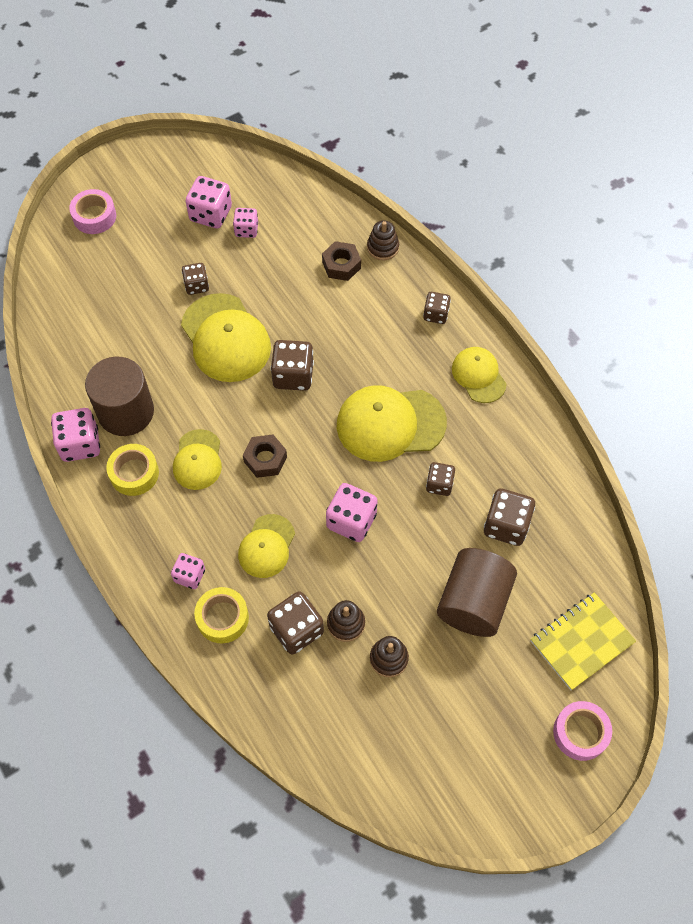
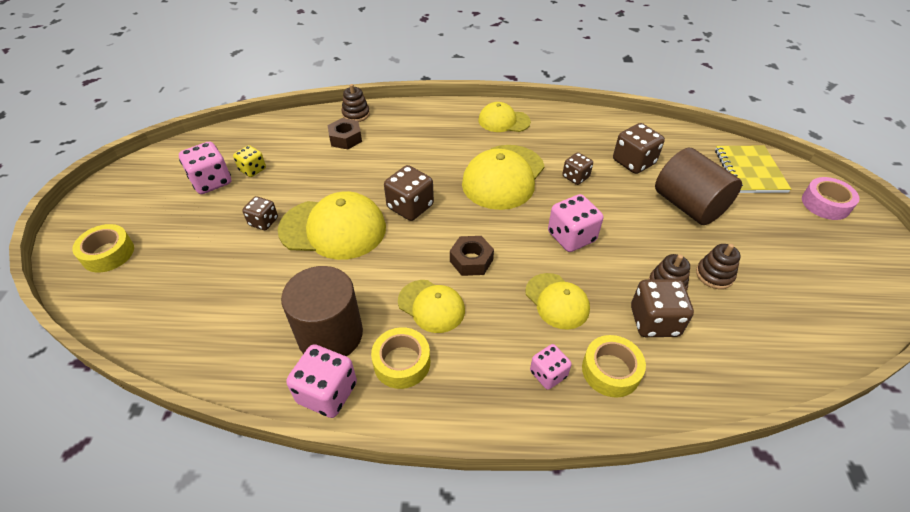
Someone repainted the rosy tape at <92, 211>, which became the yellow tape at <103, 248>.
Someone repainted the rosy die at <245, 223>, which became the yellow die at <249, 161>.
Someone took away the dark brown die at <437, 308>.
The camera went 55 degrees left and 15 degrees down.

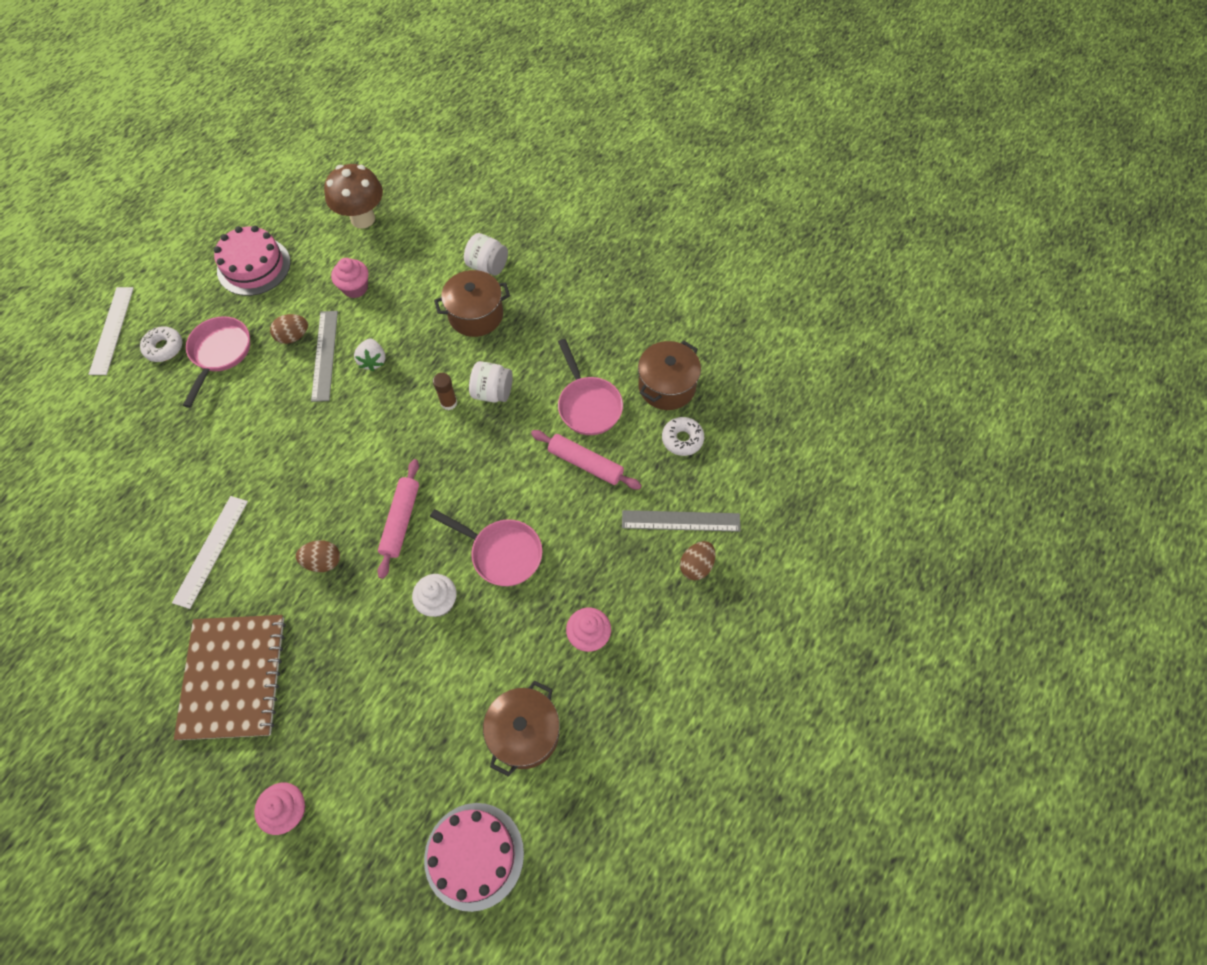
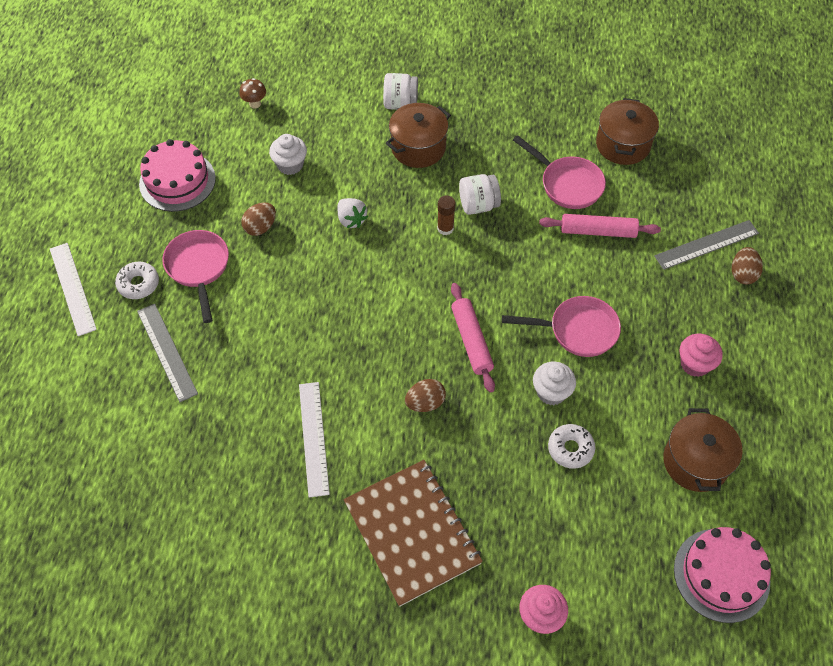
Someone carried the grey ruler from <324, 356> to <167, 353>.
Someone scaled the dark brown mushroom at <353, 196> by 0.47.
Someone repainted the rosy fairy cake at <350, 278>, which became the snow-white fairy cake at <288, 154>.
Someone carried the snow-white donut from <683, 436> to <571, 446>.
The camera went 25 degrees left and 5 degrees down.

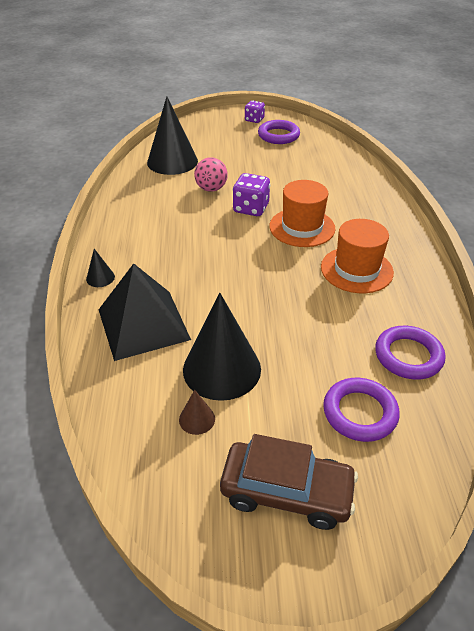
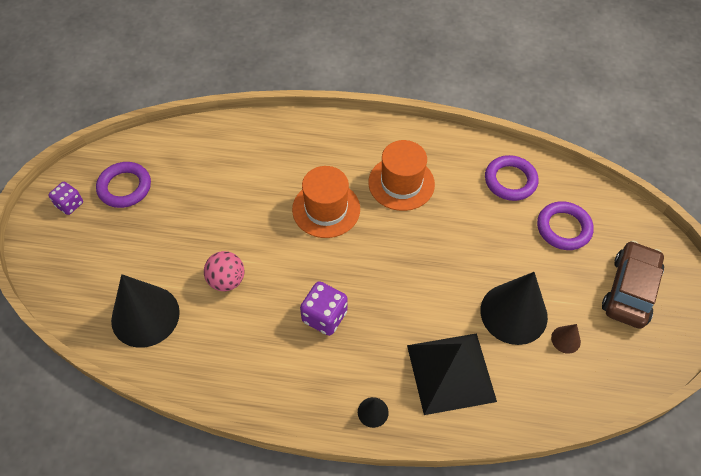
Someone carried the purple die from <251, 194> to <324, 308>.
The camera went 80 degrees left and 15 degrees up.

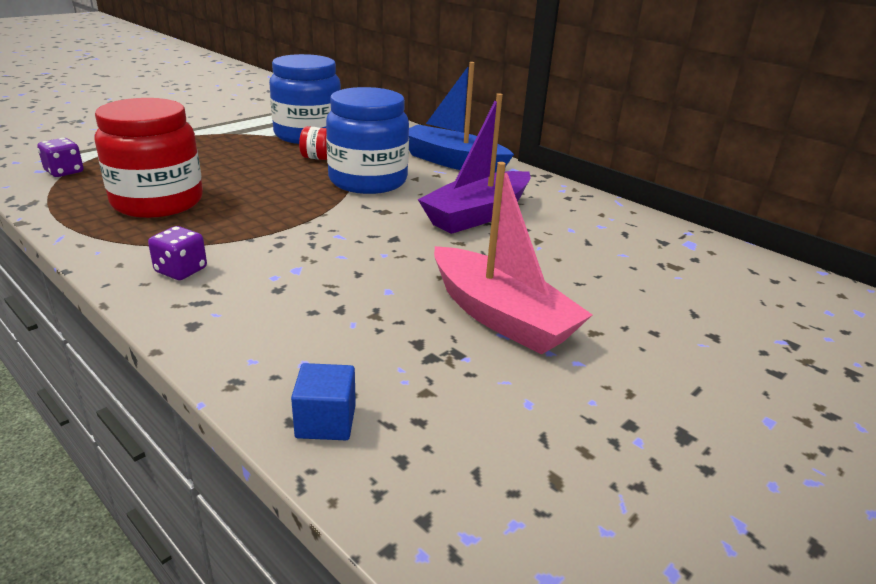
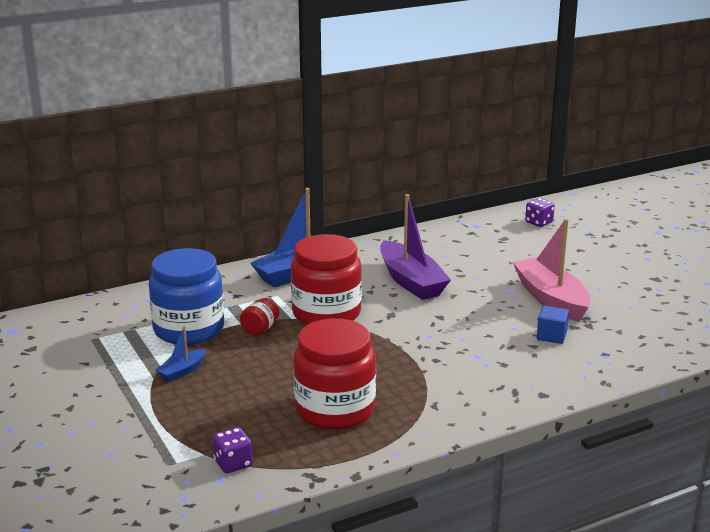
Someone carried the purple die from <177, 253> to <540, 212>.
Someone carried the royal blue cube from <323, 401> to <553, 325>.
Someone repainted the royal blue jar at <367, 140>, which became the crimson jar at <326, 279>.
Someone rotated the rosy boat at <513, 258> by 90 degrees counterclockwise.
Someone put down the royal blue boat at <180, 354>.
The camera went 70 degrees left and 5 degrees down.

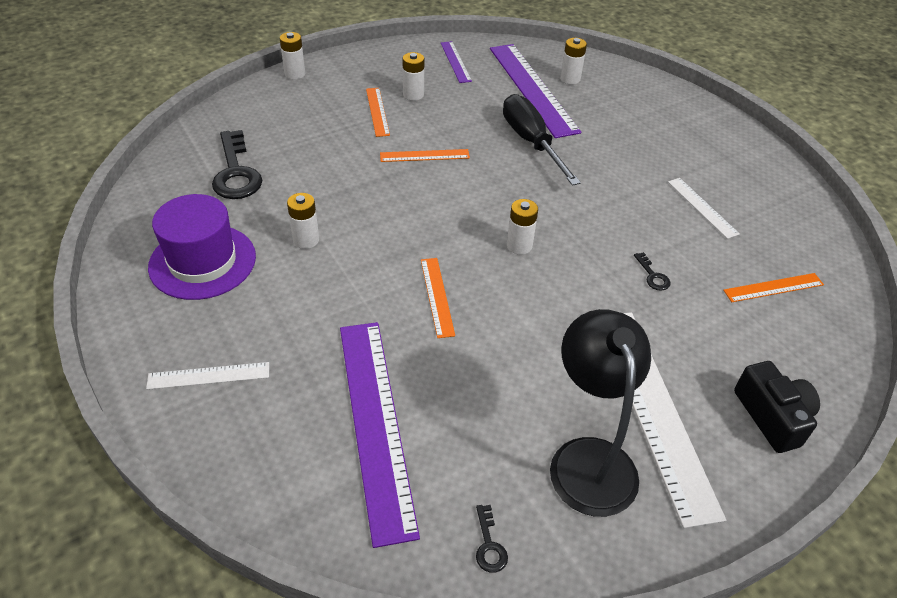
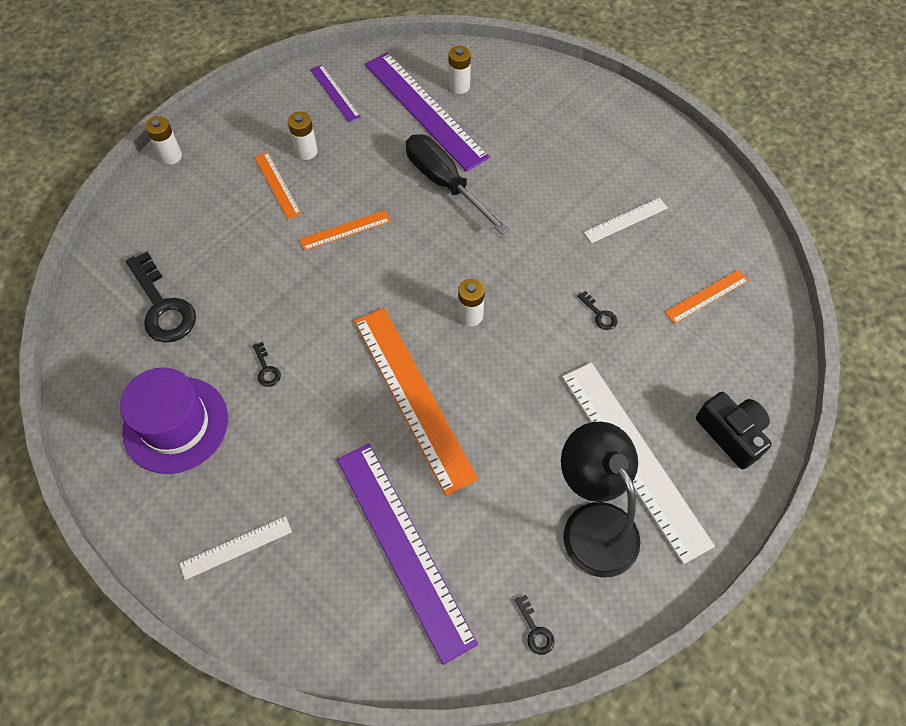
Someone swapped the snow-white power cell at <303, 221> for the ebony key at <267, 364>.
Someone scaled the orange ruler at <438, 298> by 2.09.
Someone rotated the snow-white ruler at <704, 208> by 75 degrees counterclockwise.
The camera went 15 degrees left and 15 degrees up.

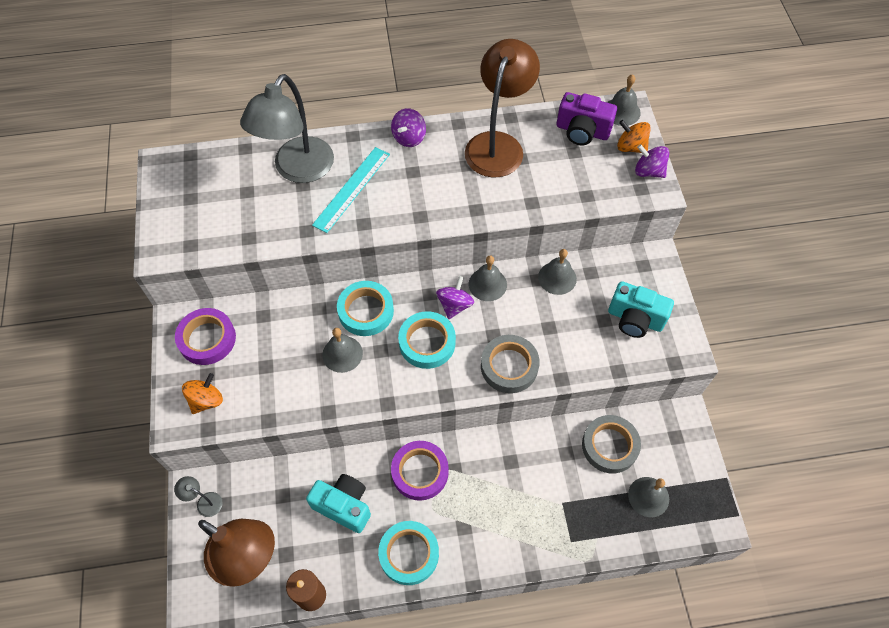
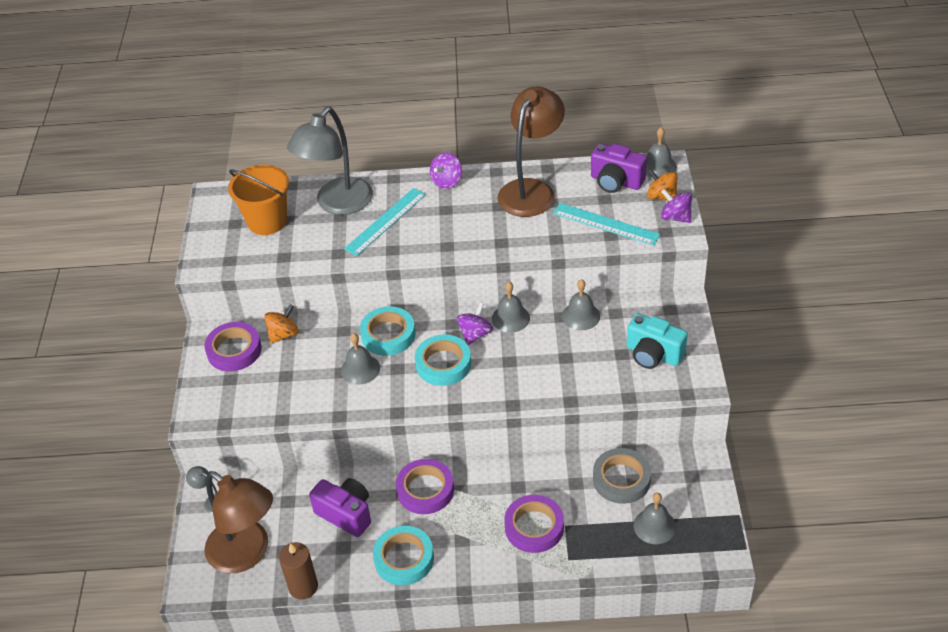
Someone carried the orange spinning top from <202, 393> to <281, 323>.
Someone repainted the teal photo camera at <338, 503>, which became the purple photo camera at <340, 507>.
Someone took away the grey tape at <510, 364>.
Someone put down the orange bucket at <258, 200>.
Someone put down the purple tape at <534, 524>.
Someone put down the teal ruler at <607, 224>.
The camera went 10 degrees right and 15 degrees down.

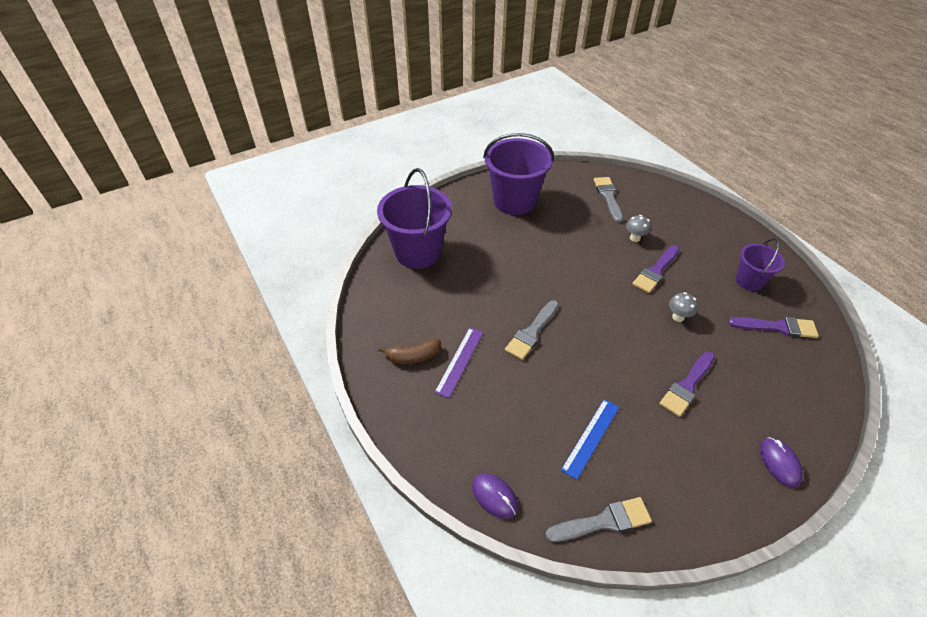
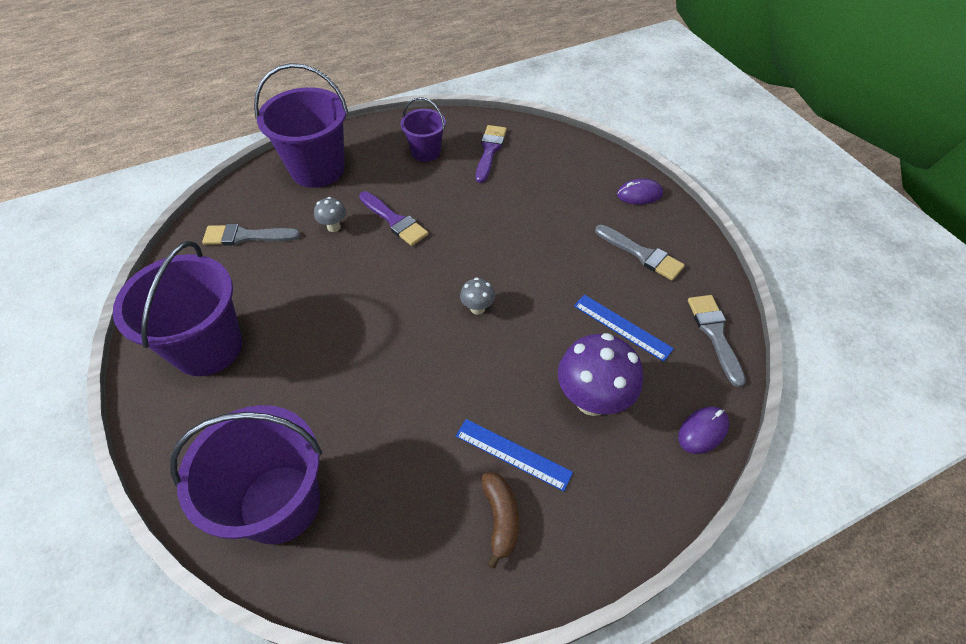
Someone repainted the purple ruler at <458, 363>, which became the royal blue ruler at <514, 455>.
Someone carried the grey paint brush from <532, 330> to <640, 253>.
Someone took away the purple paint brush at <687, 384>.
Someone carried the grey mushroom from <683, 307> to <477, 296>.
Someone put down the purple bucket at <301, 125>.
Someone put down the purple mushroom at <600, 374>.
The camera went 85 degrees left and 5 degrees up.

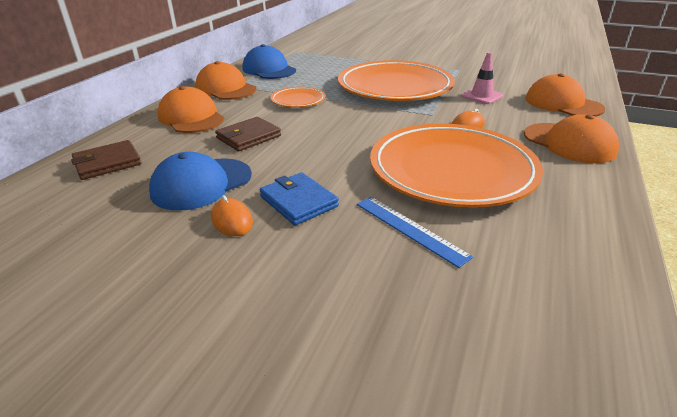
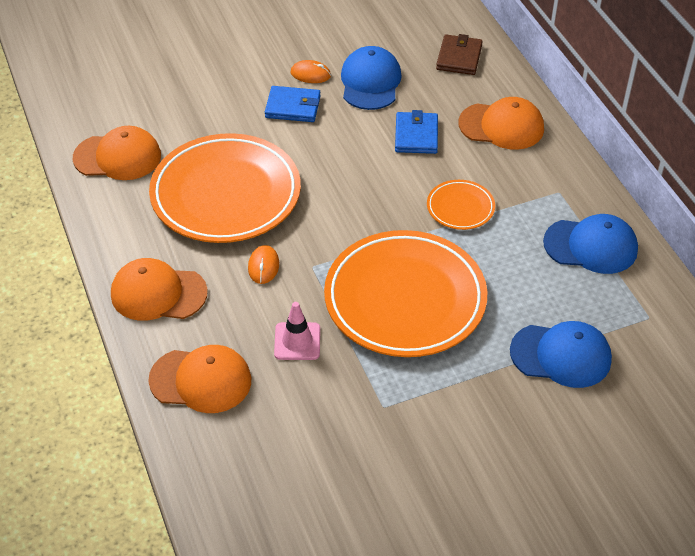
Someone carried the orange cap from <225, 80> to <117, 153>.
Someone repainted the dark brown card wallet at <248, 134>, which became the royal blue card wallet at <416, 132>.
Someone took away the royal blue ruler at <415, 232>.
Someone put down the royal blue cap at <561, 354>.
The camera went 135 degrees right and 15 degrees up.

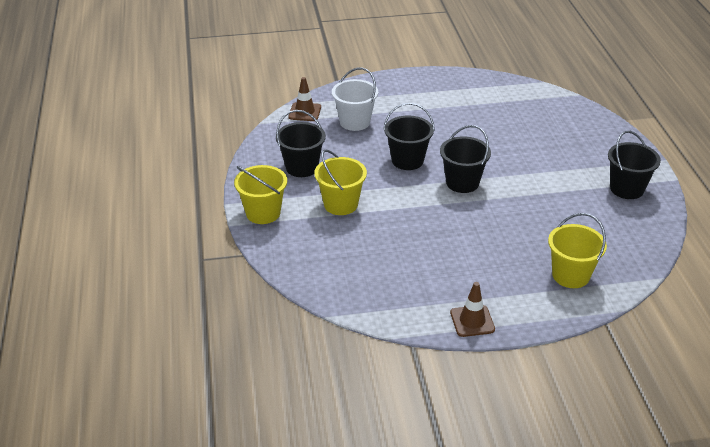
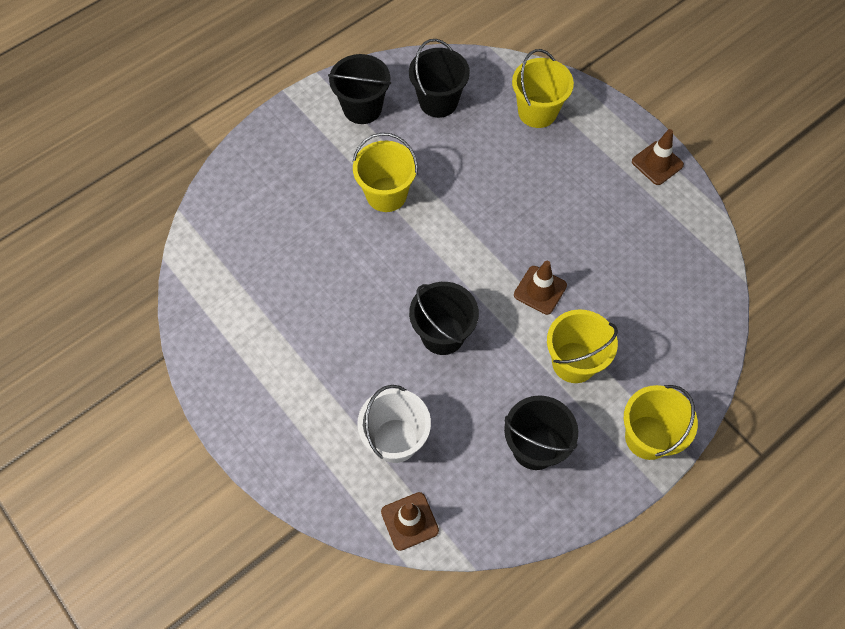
Someone carried the ebony bucket from <465, 159> to <439, 78>.
Someone put down the yellow bucket at <385, 172>.
Someone put down the dark brown road cone at <540, 288>.
The camera went 120 degrees left and 25 degrees up.

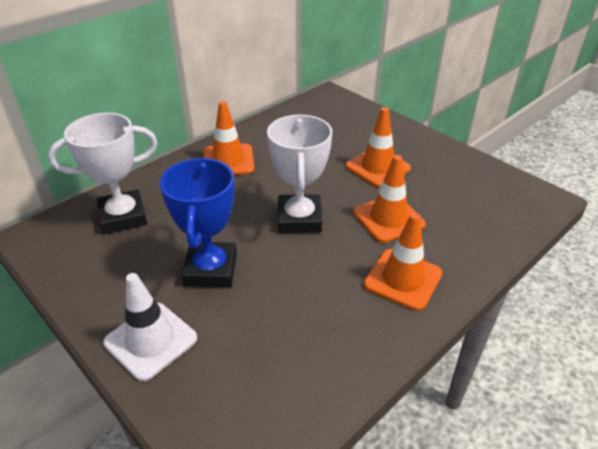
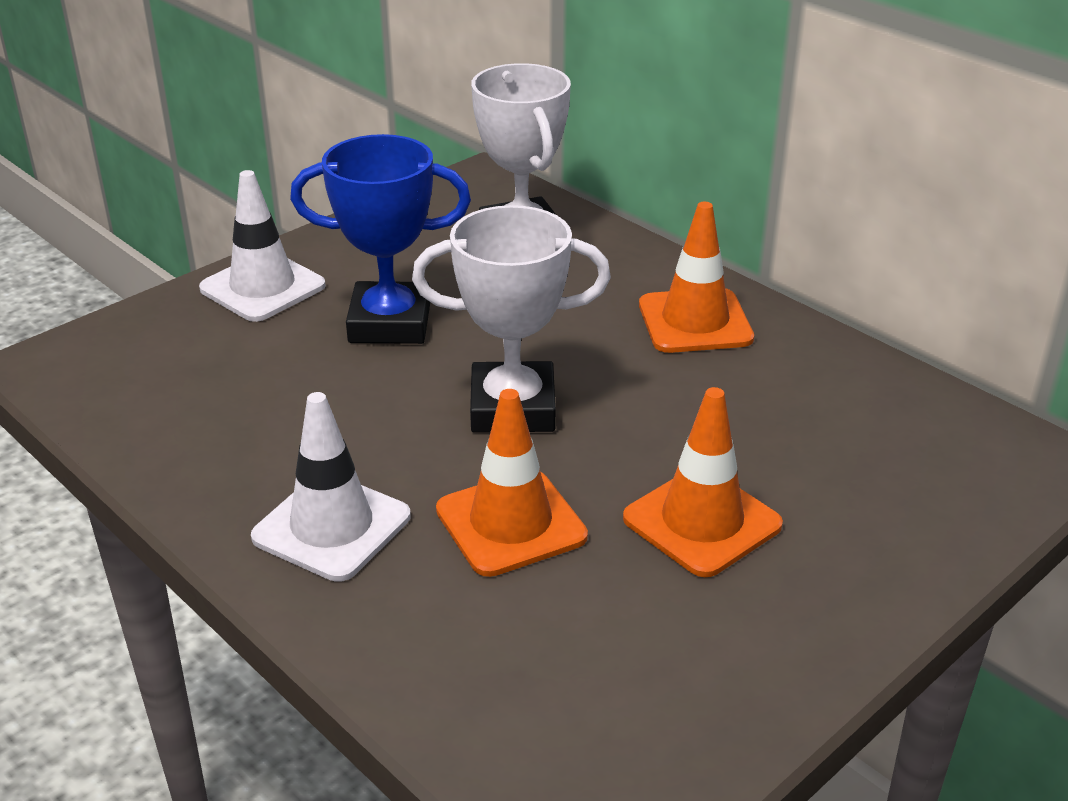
Someone repainted the orange road cone at <403, 262>, which became the snow-white road cone at <331, 487>.
The camera went 90 degrees right and 5 degrees down.

